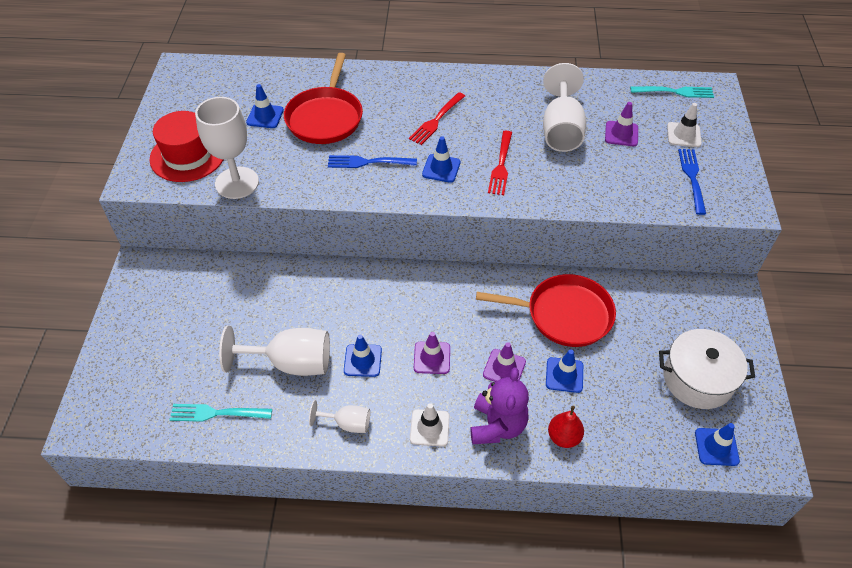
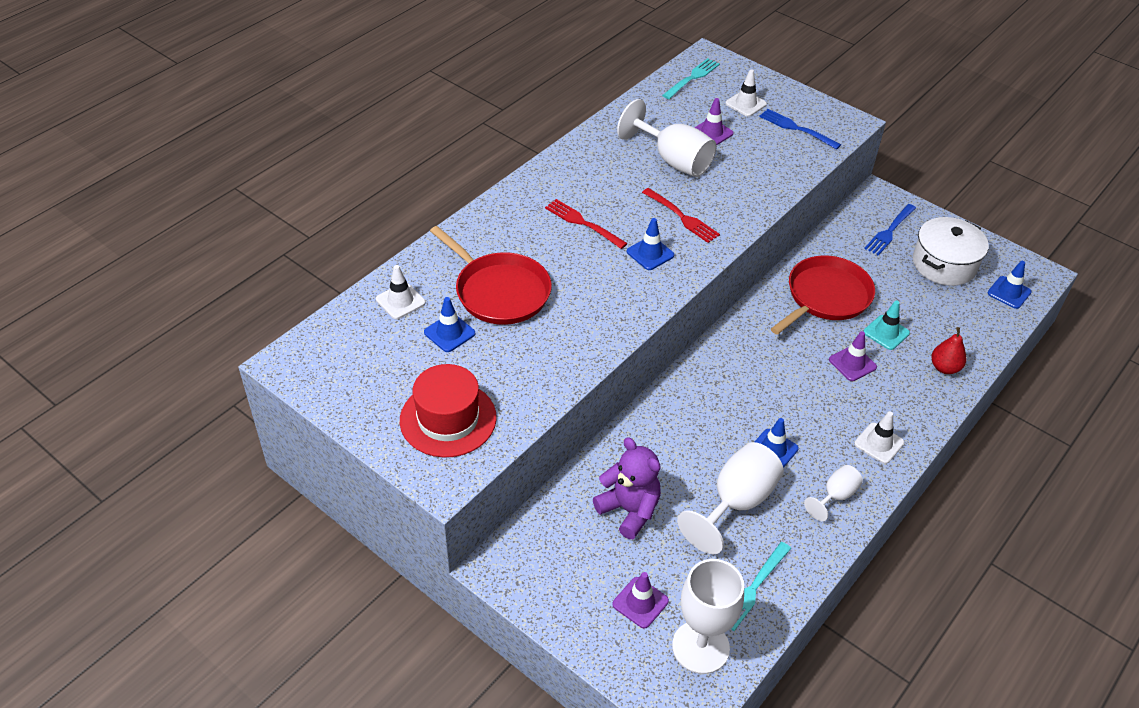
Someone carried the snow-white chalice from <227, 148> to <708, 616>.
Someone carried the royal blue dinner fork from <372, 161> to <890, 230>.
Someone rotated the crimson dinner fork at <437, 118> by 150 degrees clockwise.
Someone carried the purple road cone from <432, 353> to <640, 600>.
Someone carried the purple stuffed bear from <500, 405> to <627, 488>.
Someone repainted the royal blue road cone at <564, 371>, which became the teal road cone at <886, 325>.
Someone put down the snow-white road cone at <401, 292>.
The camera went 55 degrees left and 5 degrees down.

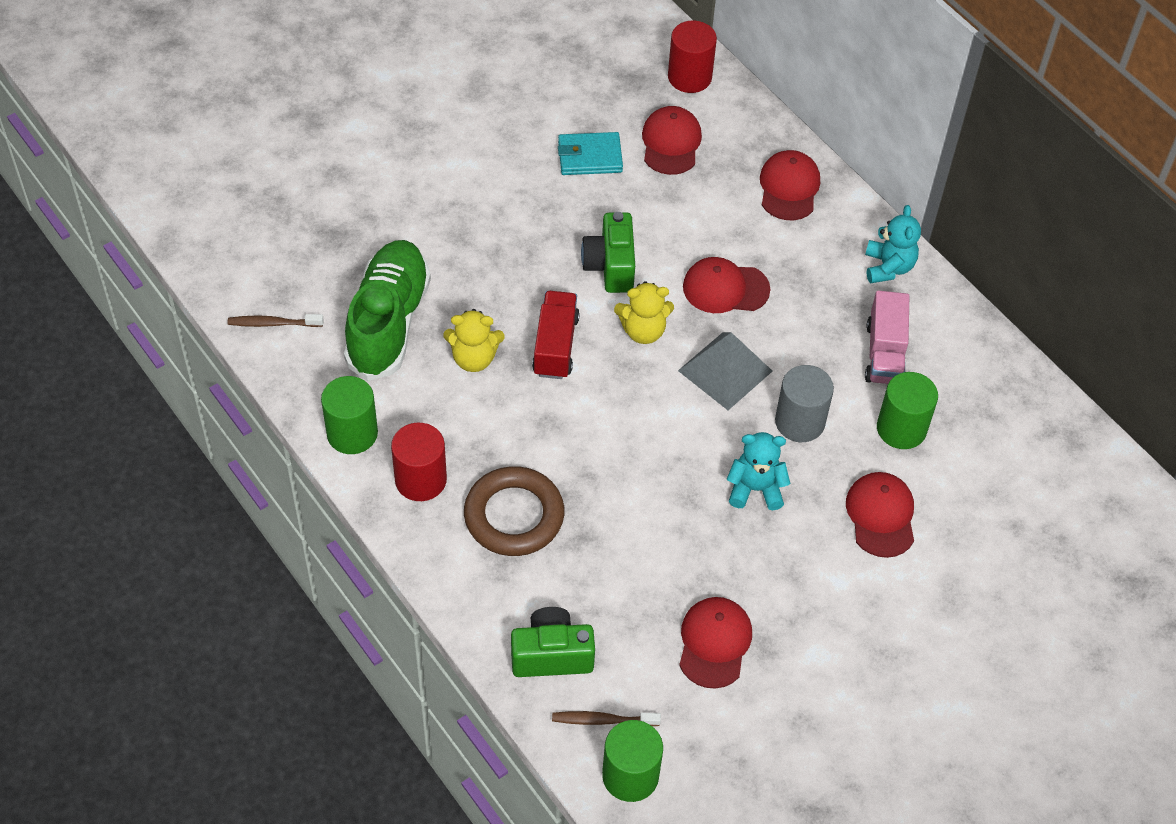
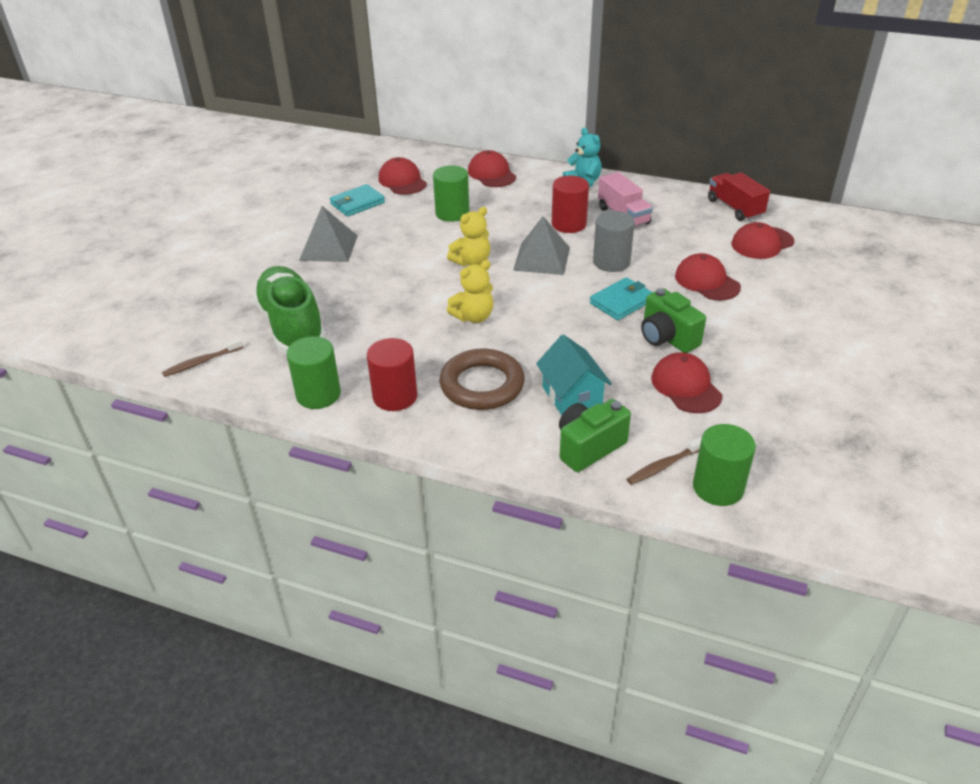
Someone carried the yellow stuffed bear from <474, 340> to <470, 291>.
Someone carried the crimson toy truck from <556, 335> to <739, 196>.
Someone carried the green photo camera from <608, 252> to <673, 320>.
Someone carried the crimson cylinder shape from <692, 57> to <570, 204>.
Someone carried the crimson cap from <726, 285> to <762, 240>.
Someone swapped the teal stuffed bear at <758, 471> for the teal card wallet at <621, 298>.
Someone carried the green cylinder shape from <907, 410> to <451, 193>.
Someone put down the grey pyramid shape at <328, 234>.
Someone put down the teal toy house at <574, 374>.
The camera went 30 degrees left and 15 degrees down.

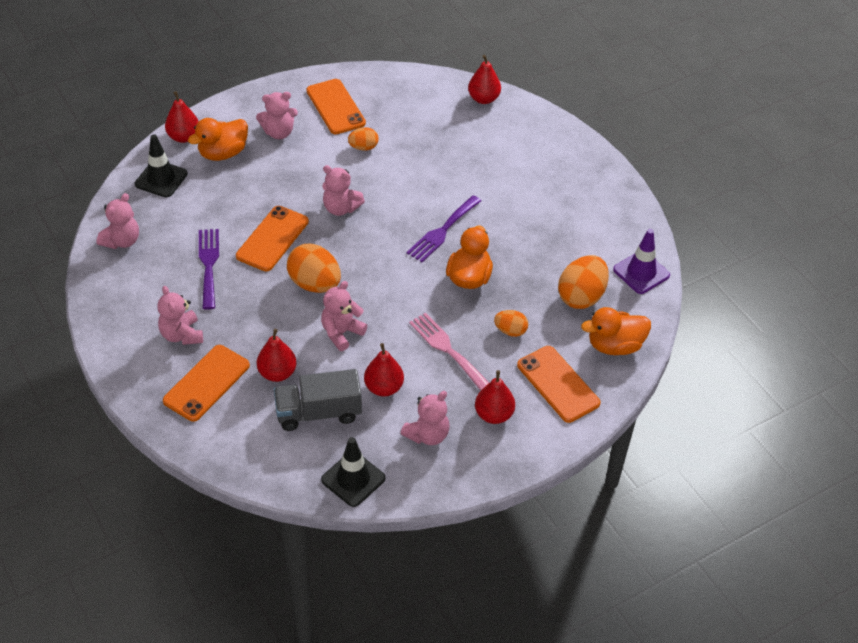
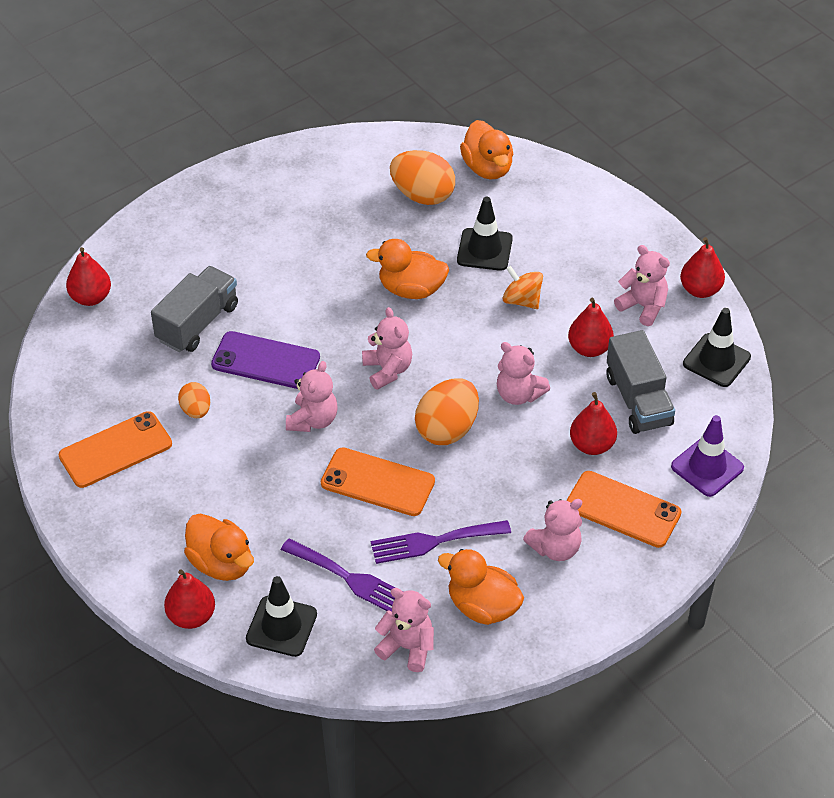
Someone carried the rosy stuffed bear from <277, 115> to <387, 348>.
Someone carried the purple dinner fork from <444, 229> to <338, 575>.
Someone swapped the rosy dinner fork at <449, 352> for the orange spinning top at <523, 287>.
Someone carried the crimson pear from <495, 397> to <702, 267>.
Someone swapped the orange egg shape at <511, 323> for the ebony road cone at <485, 234>.
Someone took away the orange phone at <559, 384>.
Someone carried the purple road cone from <641, 261> to <707, 456>.
Someone put down the grey toy truck at <194, 309>.
Someone put down the purple phone at <265, 360>.
Someone put down the orange toy duck at <481, 587>.
The camera went 95 degrees left and 0 degrees up.

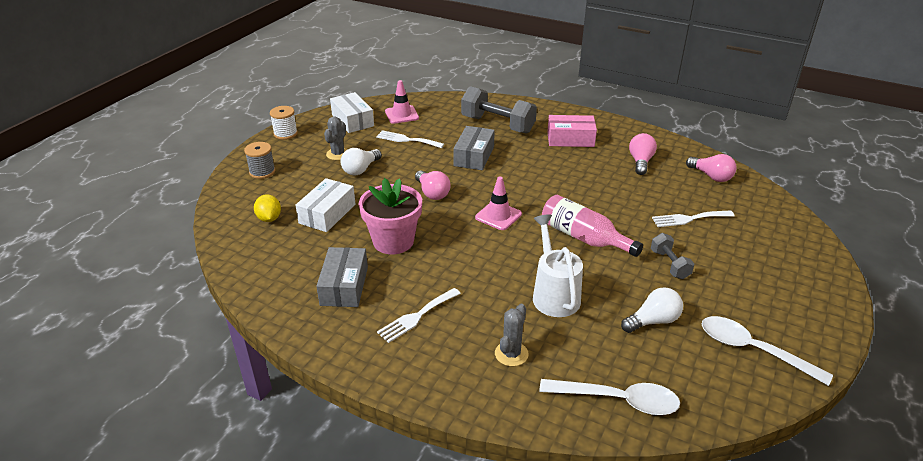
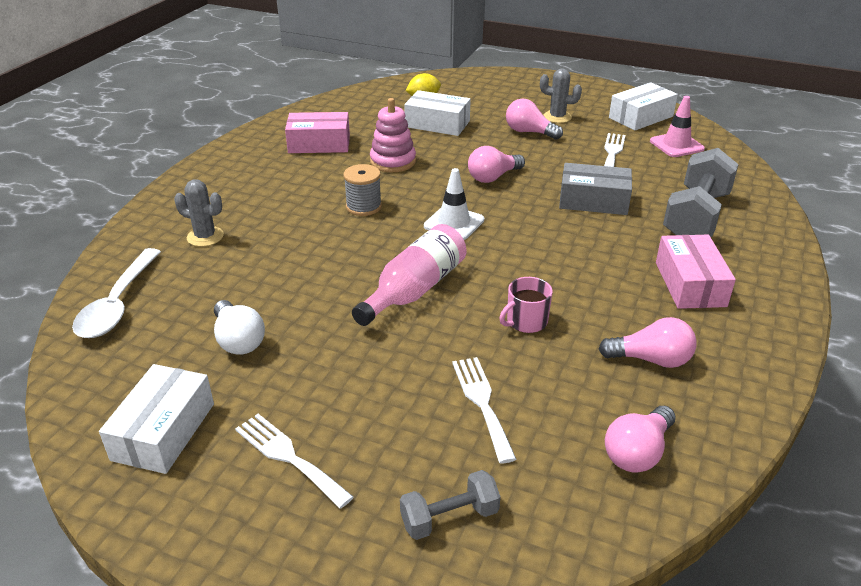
Someone carried the grey spool from <260, 160> to <362, 190>.
Someone took away the snow-white spool at <284, 123>.
Someone repainted the grey package at <342, 277>, which became the rosy package at <317, 132>.
Someone repainted the snow-white bulb at <361, 161>, which became the rosy bulb at <534, 119>.
Someone swapped the rosy potted plant at <390, 216> for the rosy stacking toy at <393, 135>.
Someone carried the snow-white dinner fork from <419, 315> to <294, 461>.
Someone repainted the rosy road cone at <498, 203>, which became the snow-white road cone at <454, 204>.
Someone took away the snow-white sprinkling can at <558, 265>.
Someone carried the grey hand weight from <673, 256> to <450, 505>.
Someone swapped the snow-white tablespoon at <767, 351> for the snow-white package at <156, 419>.
Someone put down the rosy mug at <526, 305>.
The camera went 85 degrees right and 0 degrees up.

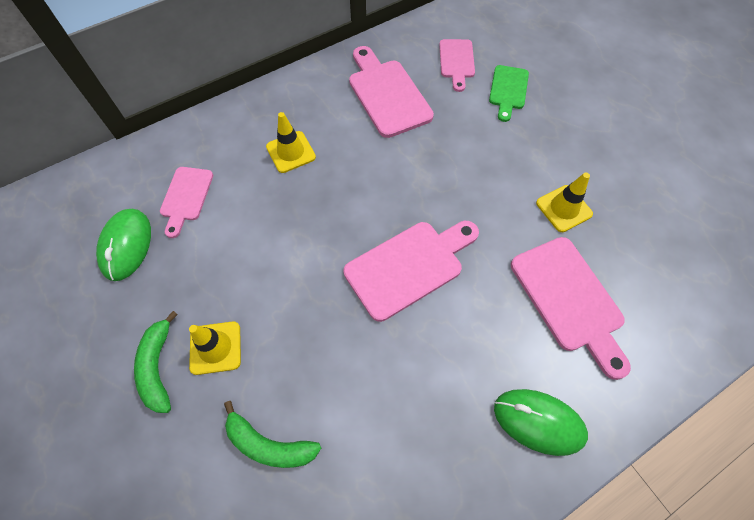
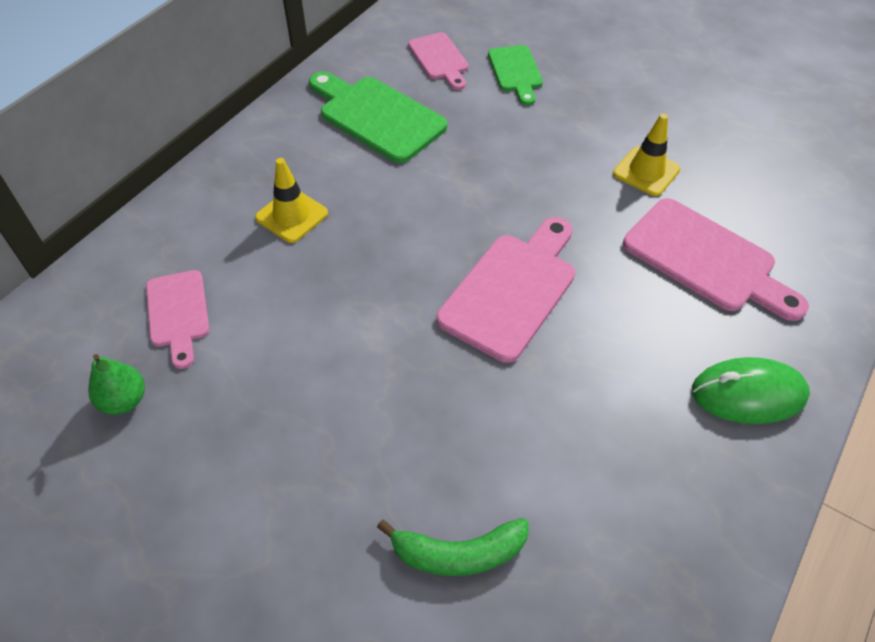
Someone swapped the green mouse at <123, 245> for the green pear at <116, 384>.
Someone took away the green banana fruit at <156, 362>.
Someone took away the yellow road cone at <215, 348>.
Someone repainted the rosy bread board at <391, 92>, which became the green bread board at <378, 117>.
The camera went 25 degrees left and 10 degrees down.

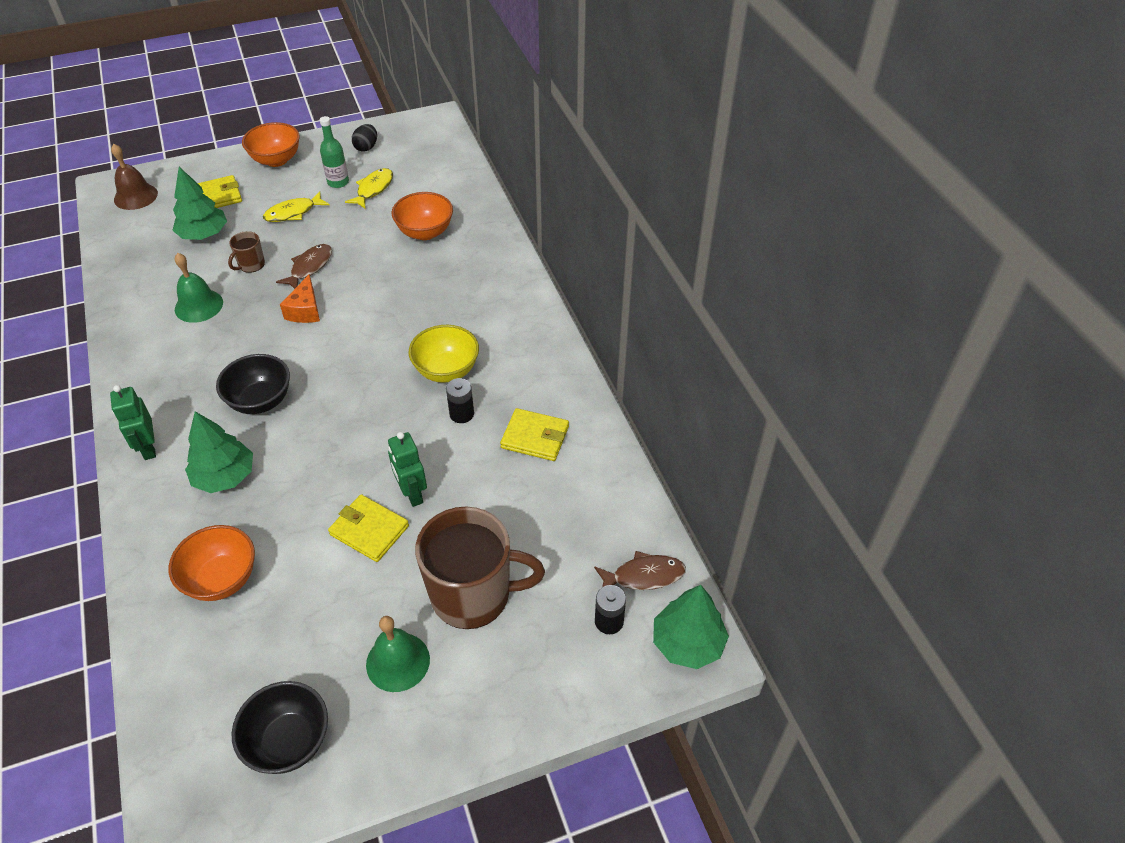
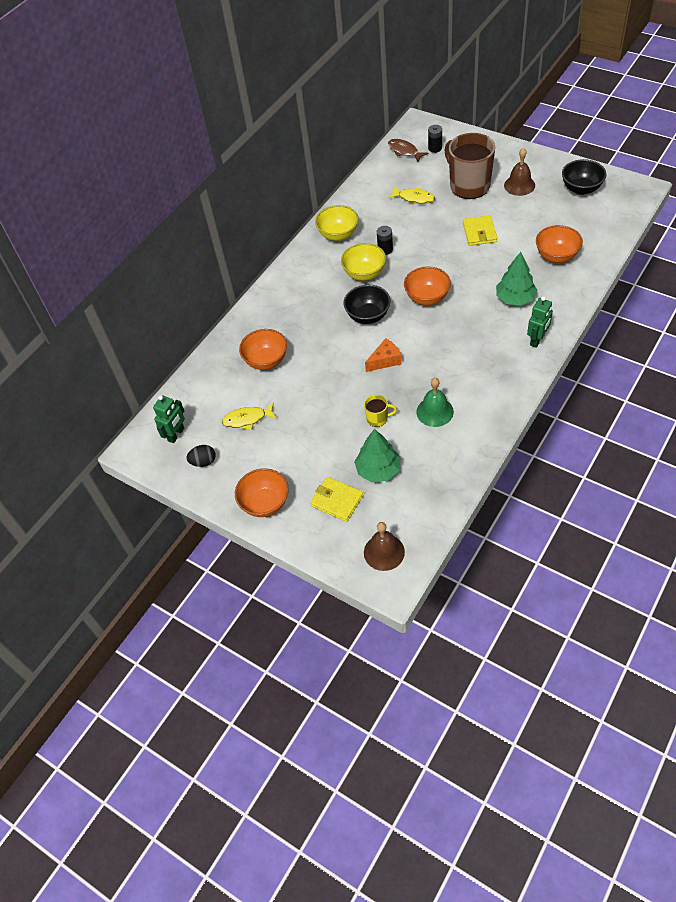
Someone carried the ebony serving bowl from <253, 384> to <367, 304>.
Someone repainted the dark brown mug at <246, 252>, which became the yellow mug at <380, 411>.
Someone carried the yellow fish figure from <296, 206> to <411, 195>.
Someone took away the dark brown fish figure at <304, 266>.
Someone took away the green bottle at <334, 152>.
Someone repainted the green school bell at <398, 654>, which became the dark brown school bell at <519, 172>.
Someone carried the green robot from <407, 469> to <169, 419>.
Someone took away the yellow card wallet at <534, 434>.
Someone took away the green fir tree at <691, 627>.
Someone put down the yellow serving bowl at <336, 223>.
Someone put down the orange serving bowl at <427, 286>.
The camera went 120 degrees left and 5 degrees up.

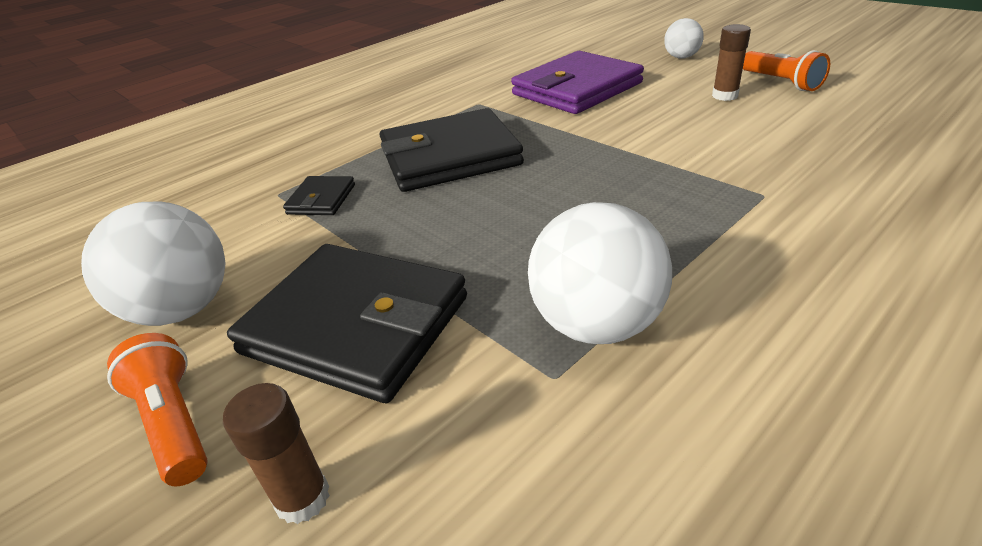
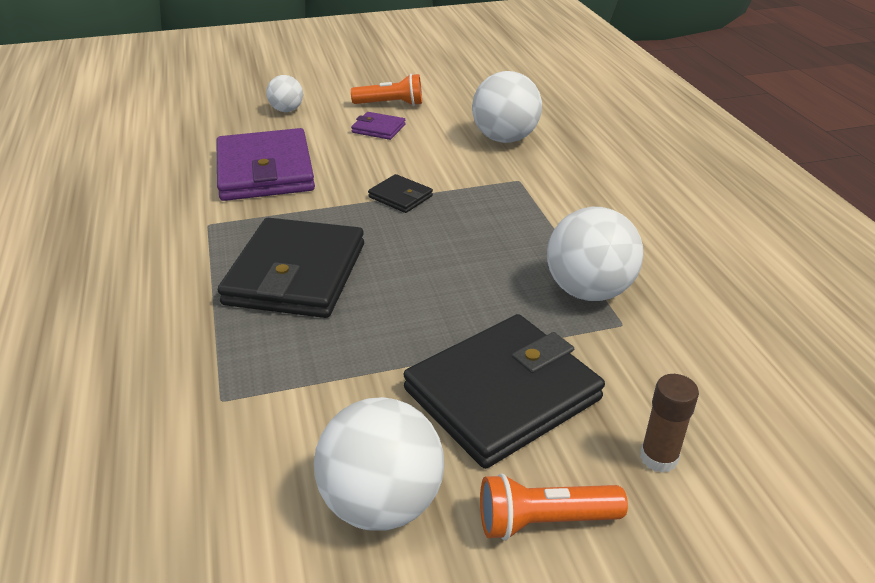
Someone carried the ebony card wallet from <319, 195> to <400, 193>.
Someone swapped the dark brown glue at <731, 62> for the purple card wallet at <378, 126>.
Someone put down the snow-white sphere at <507, 107>.
The camera went 65 degrees left and 0 degrees up.

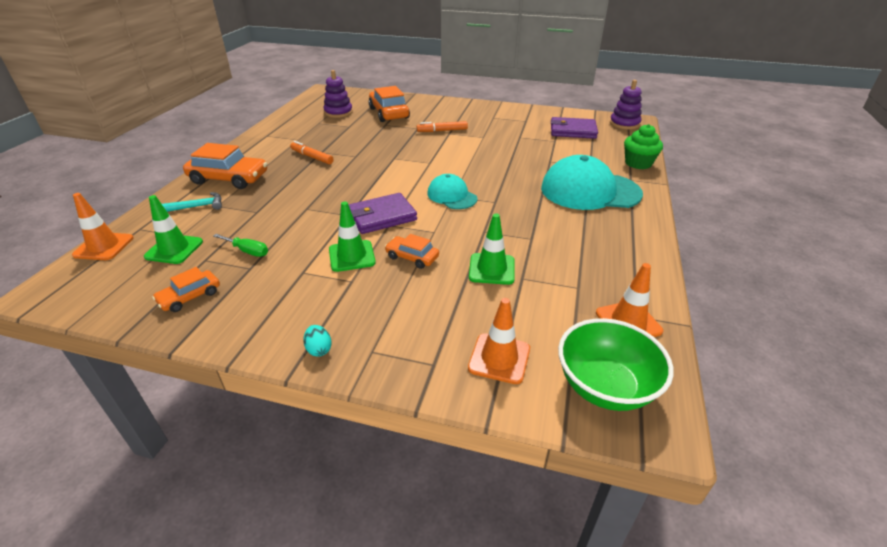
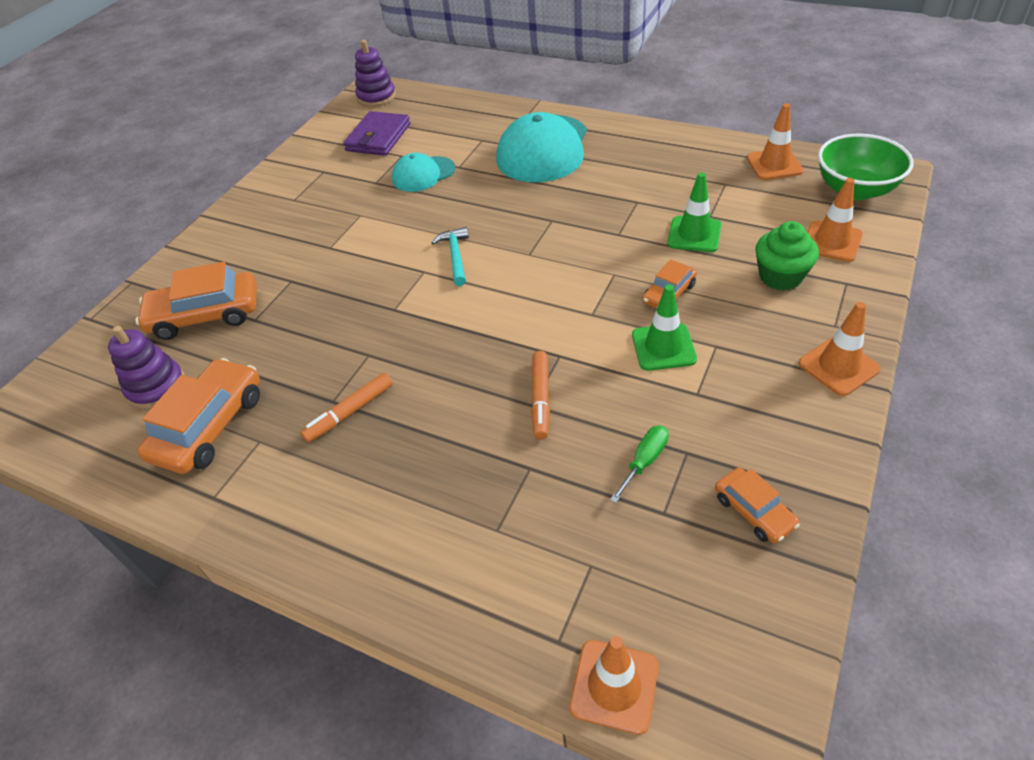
Someone took away the green road cone at <173, 229>.
Someone carried the teal hammer from <192, 202> to <450, 256>.
Someone carried the orange automobile from <225, 166> to <199, 416>.
Someone swapped the teal egg shape at <317, 341> for the orange road cone at <840, 349>.
Someone took away the purple card wallet at <382, 213>.
Someone carried the orange marker from <442, 126> to <540, 395>.
Someone carried the teal cap from <452, 191> to <423, 172>.
Someone carried the green fairy cake from <643, 146> to <787, 256>.
The camera went 75 degrees left and 10 degrees up.

